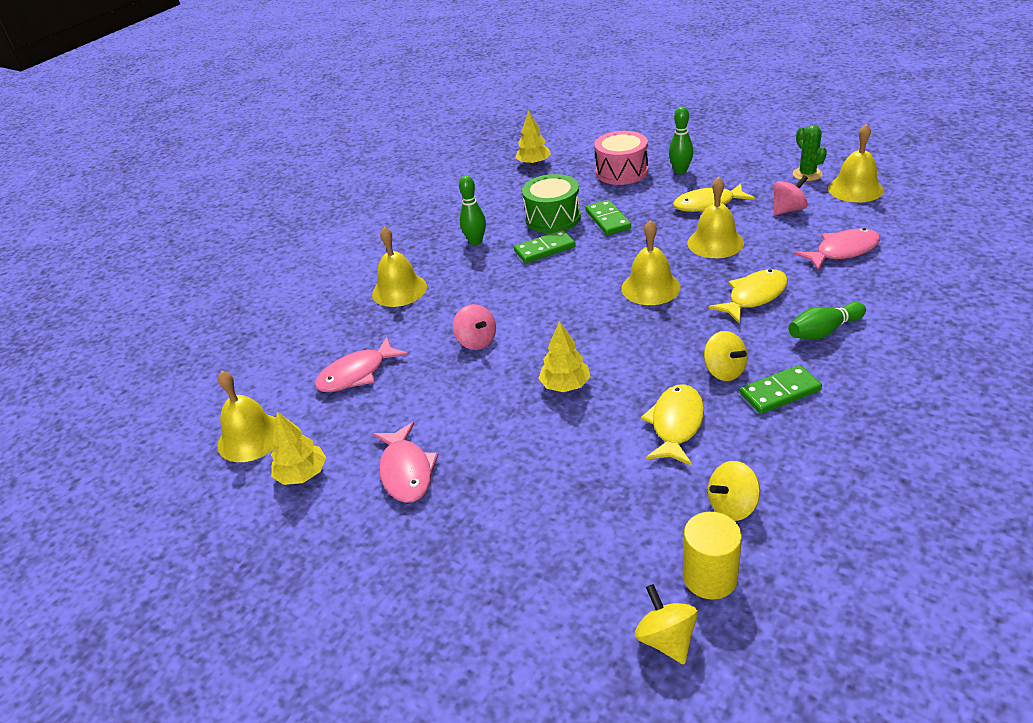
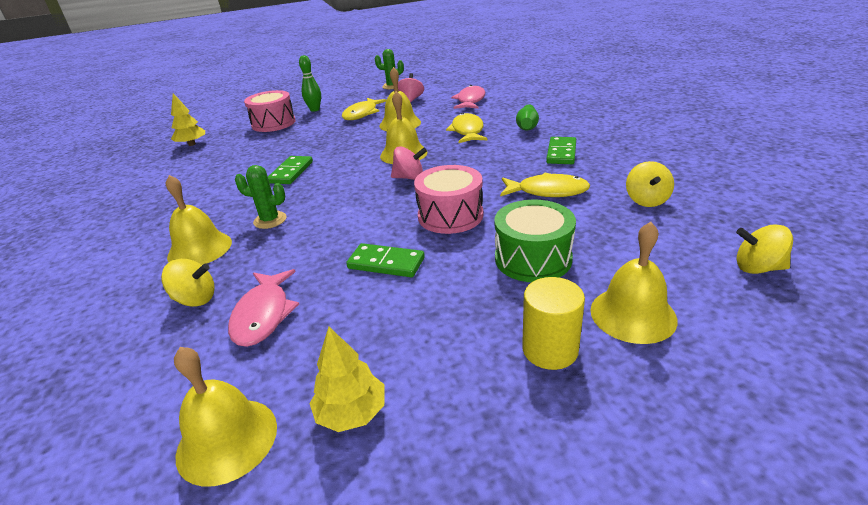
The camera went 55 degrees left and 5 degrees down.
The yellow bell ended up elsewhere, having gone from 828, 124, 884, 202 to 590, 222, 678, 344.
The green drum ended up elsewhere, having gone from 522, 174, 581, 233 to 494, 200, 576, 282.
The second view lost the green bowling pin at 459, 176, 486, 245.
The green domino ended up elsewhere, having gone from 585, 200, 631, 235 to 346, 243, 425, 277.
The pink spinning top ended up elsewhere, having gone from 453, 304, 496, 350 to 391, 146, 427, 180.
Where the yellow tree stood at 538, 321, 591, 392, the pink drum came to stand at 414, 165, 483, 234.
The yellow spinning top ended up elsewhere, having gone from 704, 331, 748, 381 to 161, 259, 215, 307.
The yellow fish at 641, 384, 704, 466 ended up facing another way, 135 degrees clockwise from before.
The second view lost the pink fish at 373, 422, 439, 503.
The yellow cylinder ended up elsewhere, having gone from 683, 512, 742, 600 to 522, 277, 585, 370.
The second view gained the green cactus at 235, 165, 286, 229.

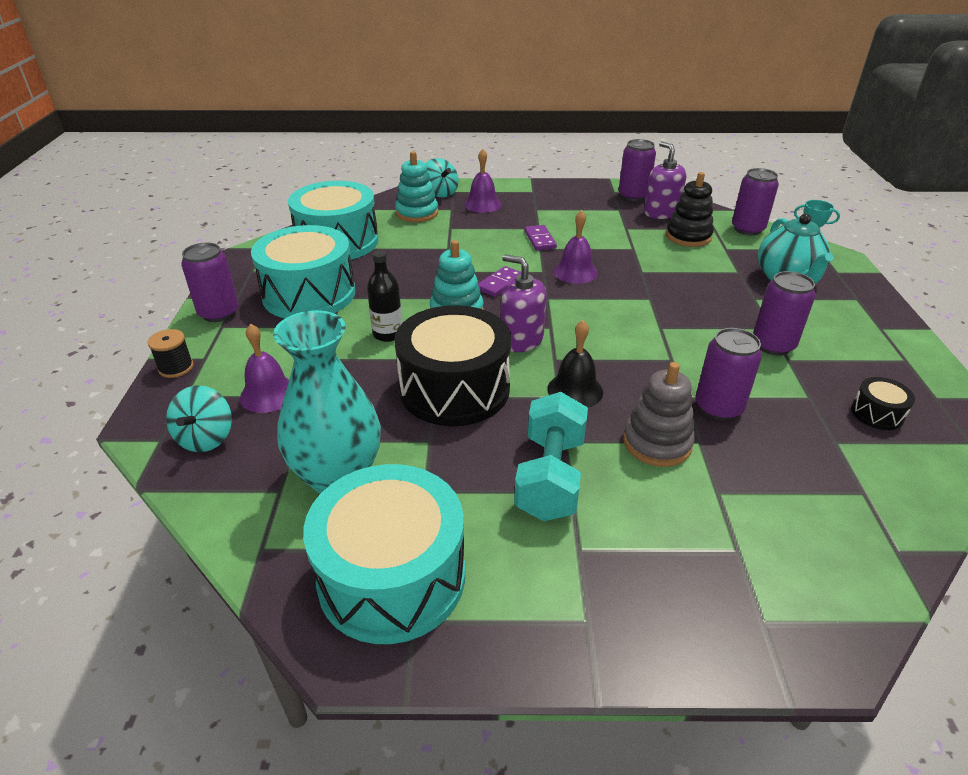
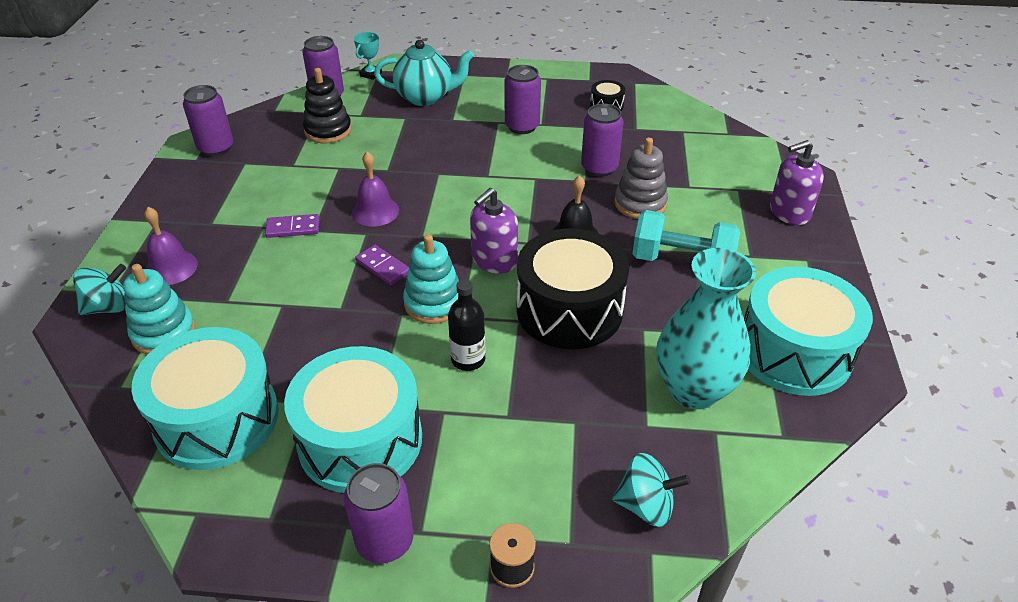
The camera went 85 degrees left and 5 degrees up.
The purple soap dispenser ended up elsewhere, having gone from 644, 141, 686, 219 to 770, 140, 824, 225.
The second view lost the purple bell at 240, 324, 289, 413.

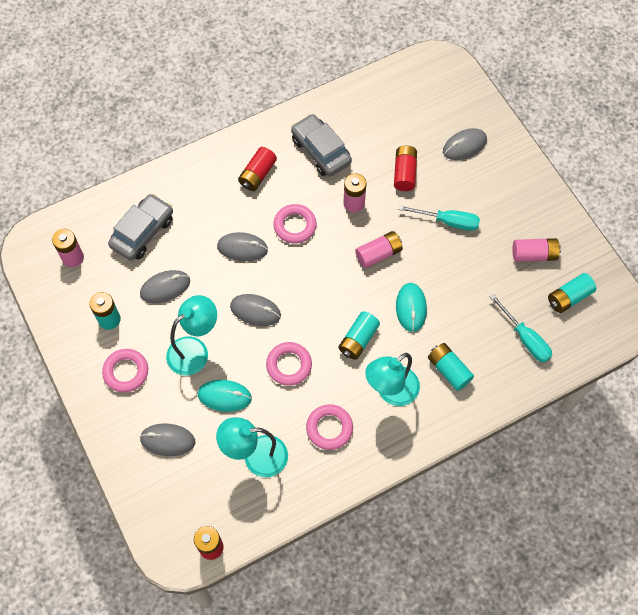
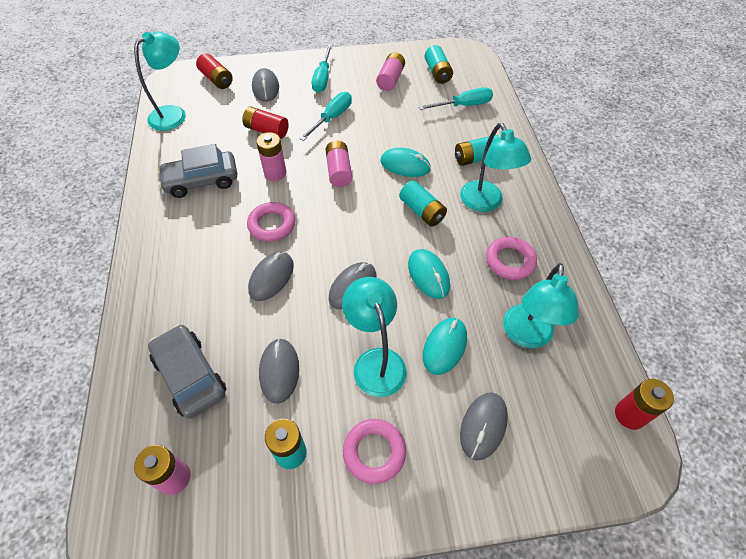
The camera went 70 degrees left and 10 degrees down.
The red battery ended up elsewhere, having gone from 238, 147, 277, 191 to 196, 53, 233, 89.
Where the pink ring stood at 266, 342, 312, 386, the turquoise mouse came to stand at 408, 249, 450, 299.
The second view gained the turquoise lamp at 134, 31, 186, 131.
The second view gained the turquoise screwdriver at 312, 45, 332, 93.

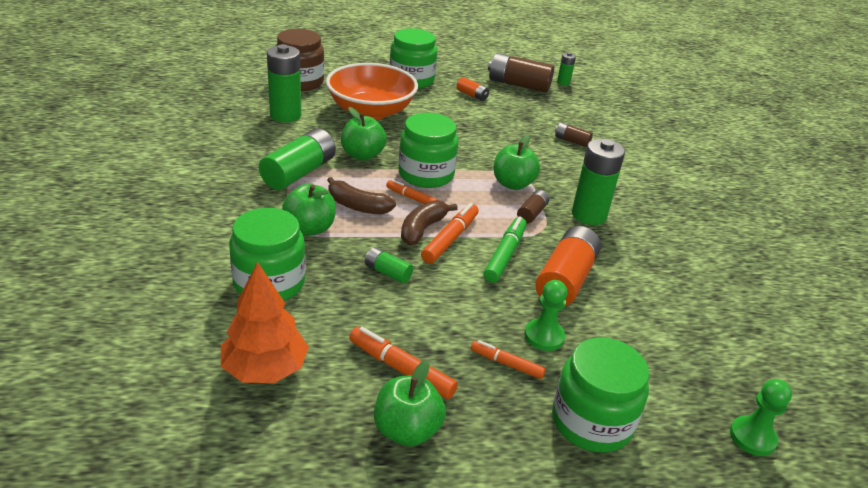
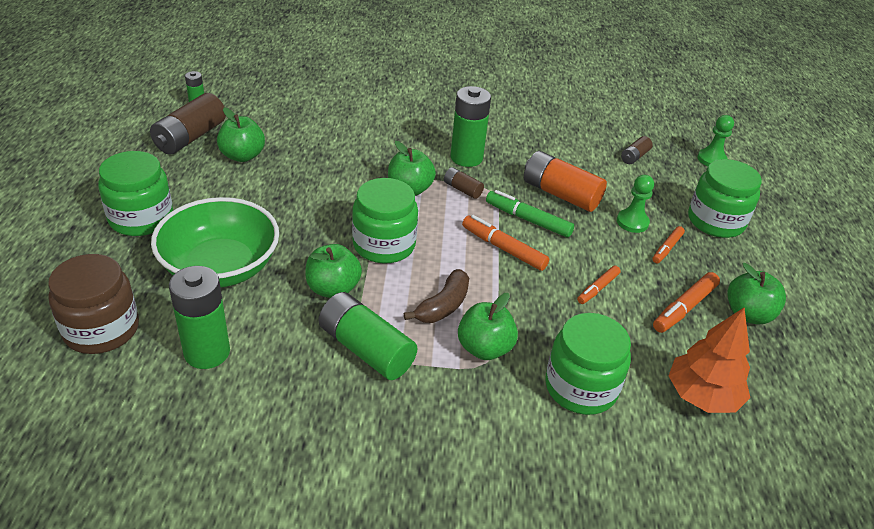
The camera went 80 degrees left and 5 degrees up.
What was the orange bowl at 326, 63, 418, 120 turned into the green bowl at 151, 197, 279, 288.
The second view lost the orange battery at 457, 77, 489, 101.
The brown battery ended up elsewhere, having gone from 555, 122, 593, 147 to 621, 136, 653, 164.
The orange marker ended up elsewhere, having gone from 386, 179, 438, 204 to 577, 266, 621, 304.
The second view lost the brown banana at 401, 200, 458, 246.
The second view lost the green battery at 365, 247, 413, 284.
The second view gained the green apple at 217, 108, 265, 162.

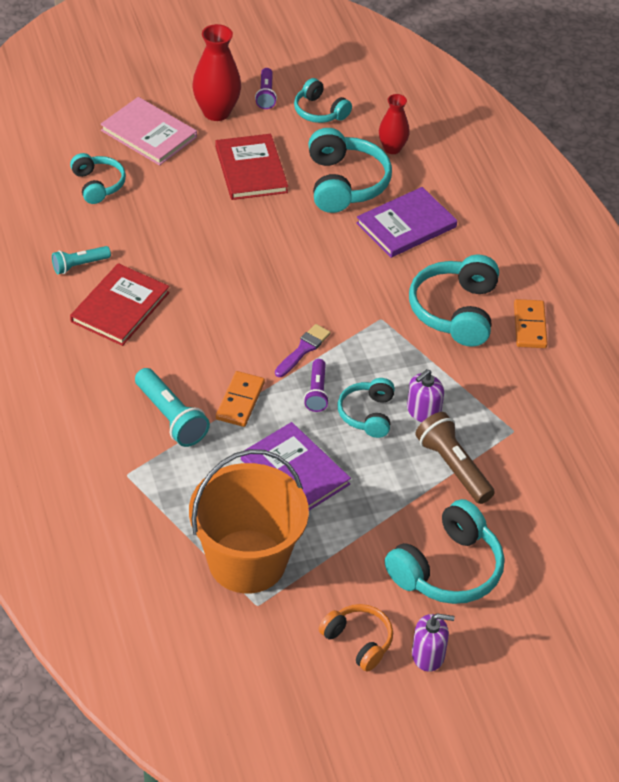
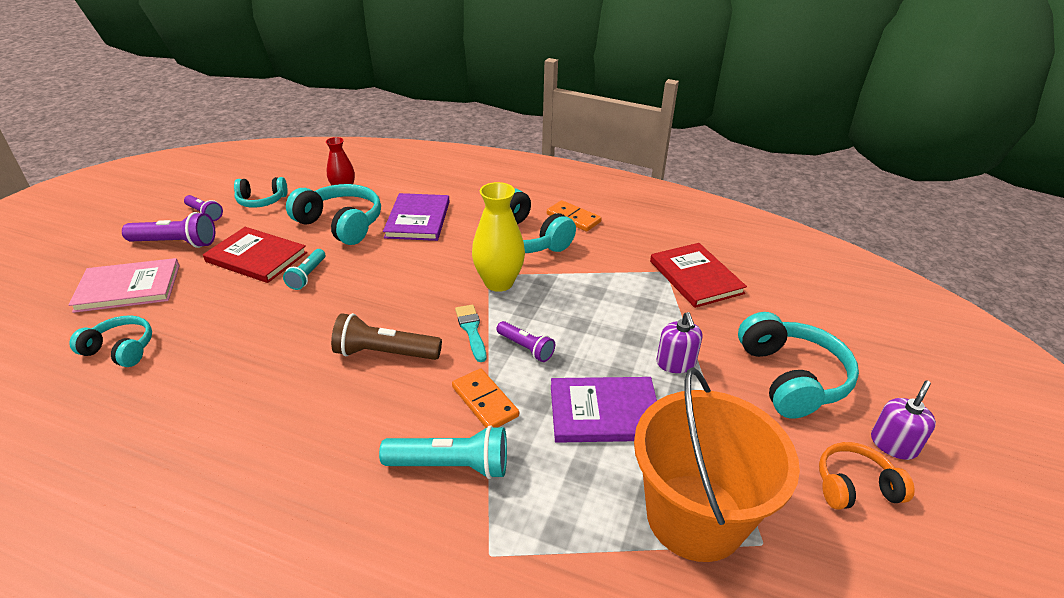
The camera went 50 degrees left and 10 degrees down.
Where the red vase stood at 192, 24, 241, 121, the purple flashlight came to stand at 122, 212, 215, 248.
The turquoise flashlight ended up elsewhere, having gone from 52, 246, 111, 274 to 283, 249, 325, 290.
The red book ended up elsewhere, having gone from 70, 263, 170, 346 to 650, 243, 747, 308.
What was the purple brush at 275, 324, 331, 377 turned into the turquoise brush at 455, 305, 486, 362.
The purple soap dispenser ended up elsewhere, having gone from 407, 369, 444, 422 to 656, 312, 702, 373.
The second view lost the turquoise headphones at 338, 378, 395, 438.
The brown flashlight ended up elsewhere, having gone from 415, 412, 495, 504 to 331, 313, 442, 360.
The second view gained the yellow vase at 472, 182, 525, 292.

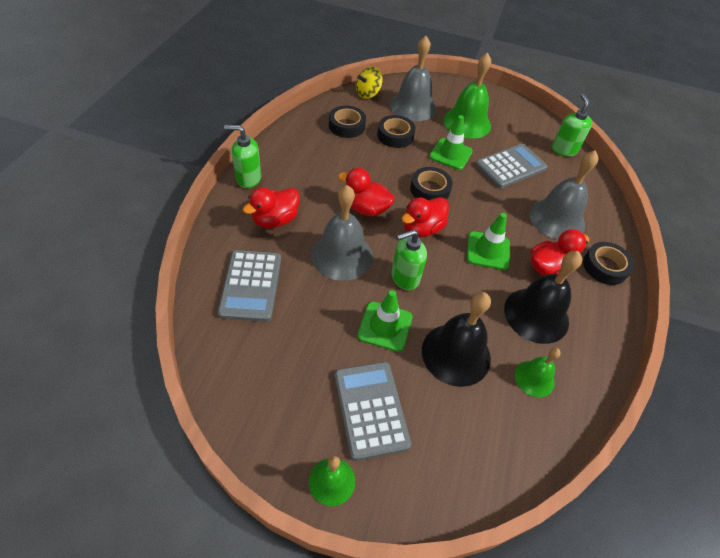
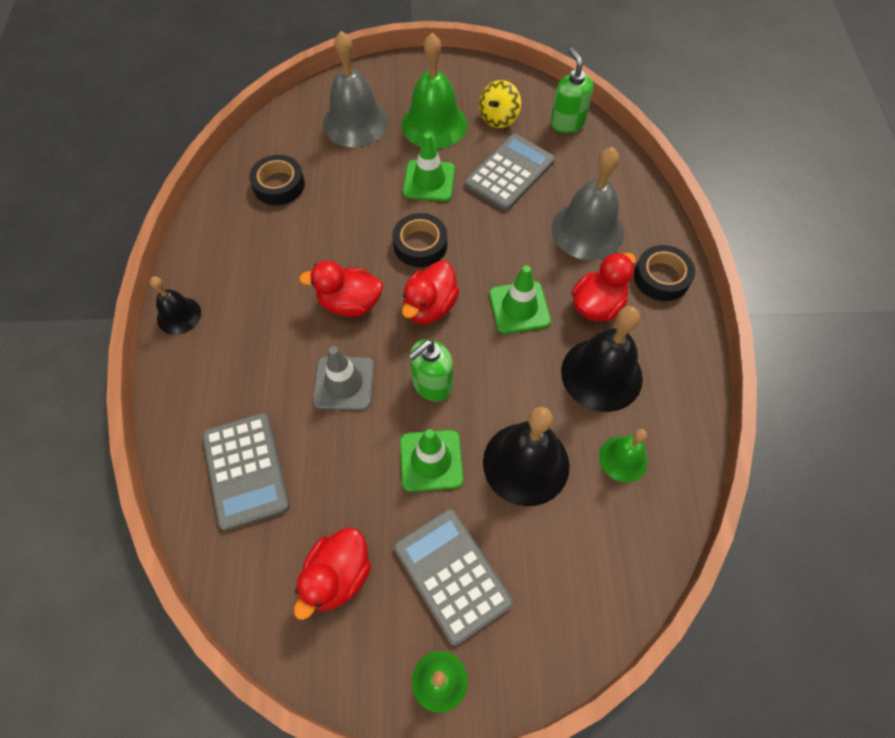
The camera went 15 degrees left and 10 degrees up.
The yellow spinning top ended up elsewhere, having gone from 356, 67, 382, 99 to 479, 80, 521, 128.
The second view lost the black tape at 377, 115, 416, 148.
Where the green soap dispenser stood at 224, 125, 261, 188, the black bell came to stand at 150, 277, 201, 335.
Where the grey bell stood at 311, 185, 373, 281, the grey traffic cone came to stand at 313, 346, 374, 410.
The red duck ended up elsewhere, having gone from 242, 187, 300, 228 to 294, 527, 371, 620.

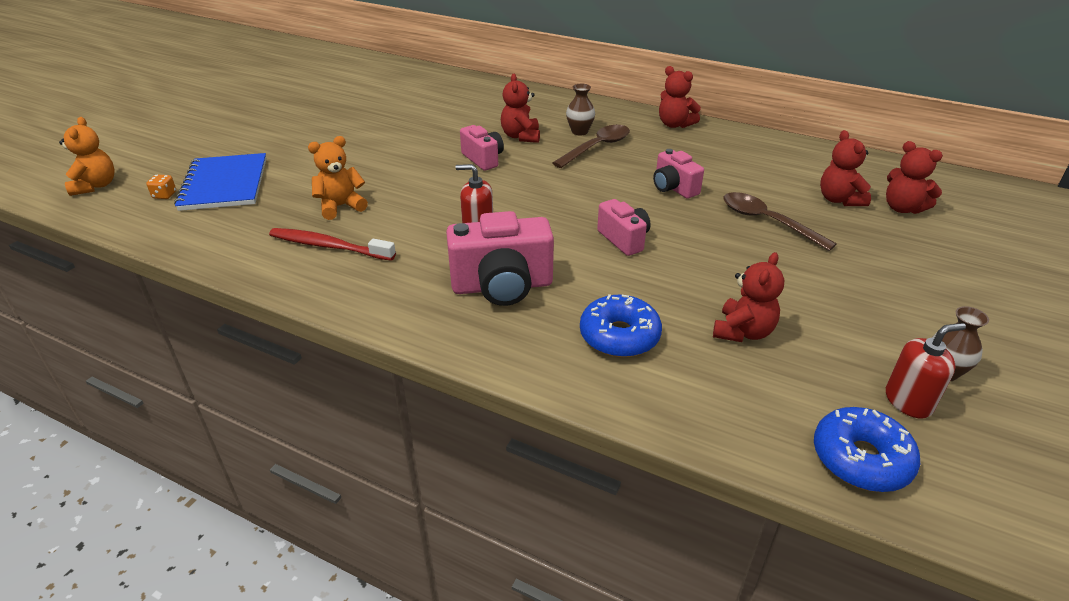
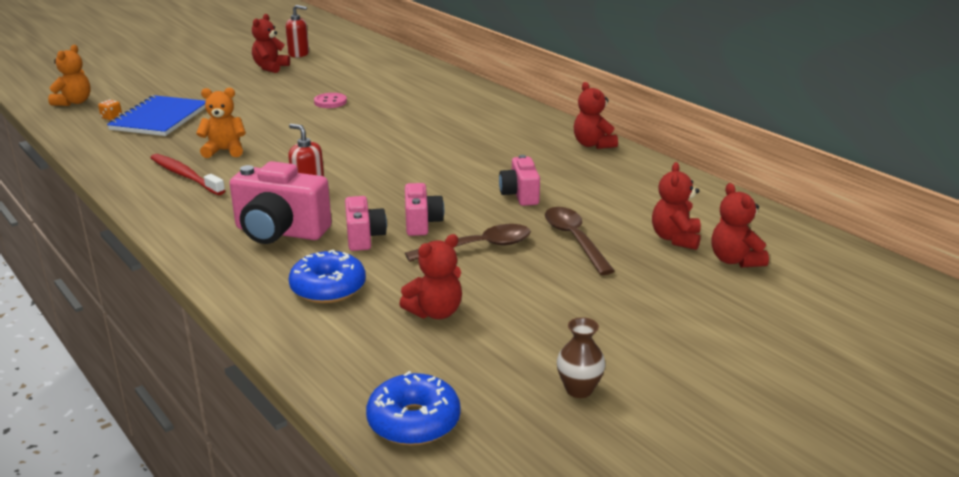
The camera went 25 degrees right and 10 degrees down.
The red teddy bear ended up elsewhere, having gone from 501, 74, 540, 143 to 252, 14, 290, 73.
The second view lost the brown vase at 566, 84, 595, 135.
The pink camera ended up elsewhere, having gone from 460, 125, 504, 171 to 345, 196, 387, 251.
The brown spoon ended up elsewhere, having gone from 553, 125, 630, 168 to 405, 224, 531, 262.
The red soap dispenser ended up elsewhere, having gone from 886, 323, 966, 419 to 286, 5, 309, 58.
The second view gained the pink button at 314, 93, 347, 108.

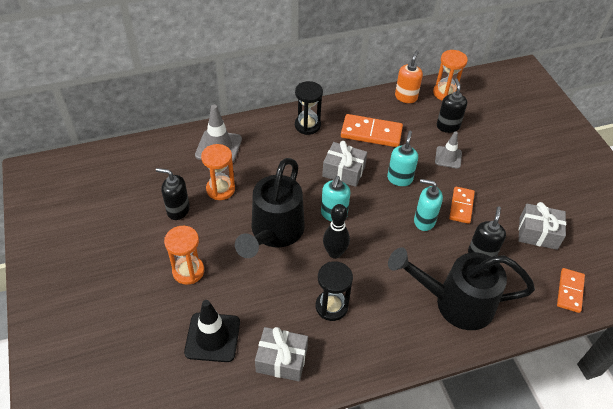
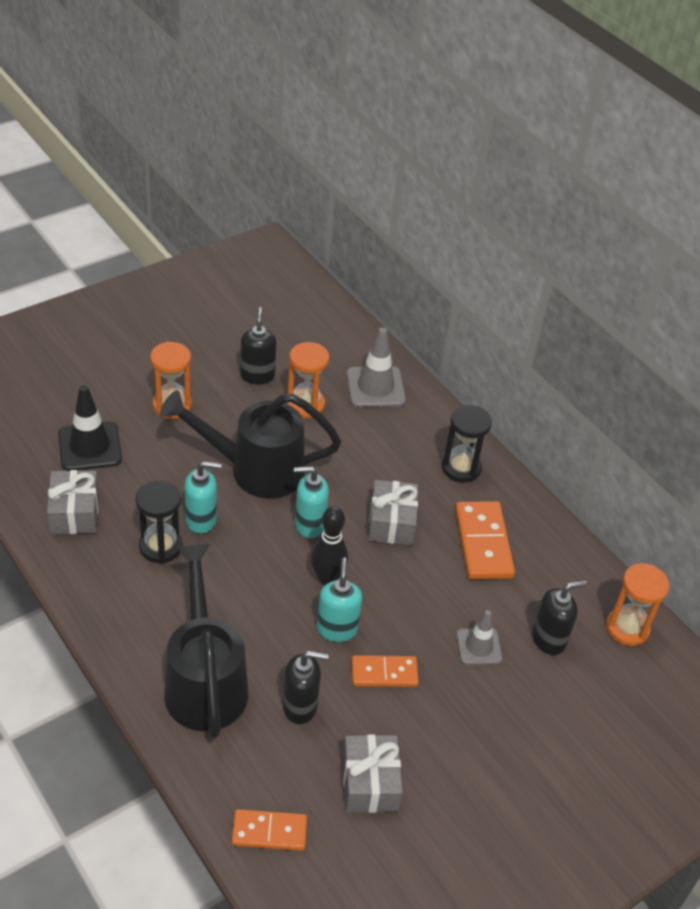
The camera went 70 degrees right and 5 degrees down.
The second view lost the orange soap dispenser at 395, 50, 423, 103.
The turquoise soap dispenser ended up elsewhere, having gone from 387, 130, 418, 186 to 185, 461, 222, 534.
The black bowling pin ended up elsewhere, having gone from 323, 204, 350, 259 to 311, 506, 348, 585.

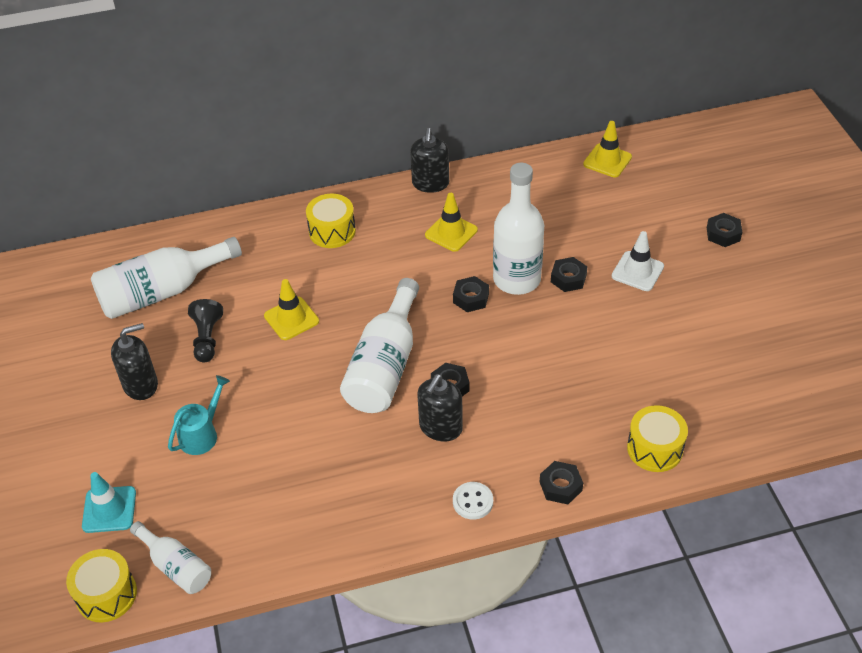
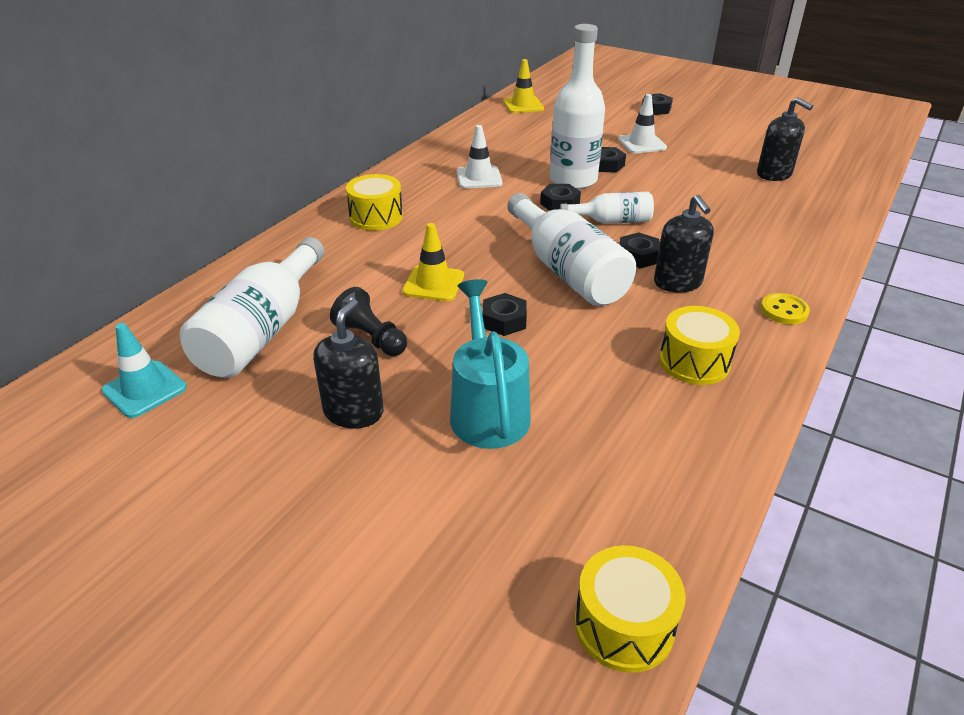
The camera went 45 degrees left and 10 degrees down.
The black soap dispenser ended up elsewhere, having gone from 410, 128, 449, 193 to 757, 97, 813, 181.
What was the yellow traffic cone at 425, 193, 478, 252 turned into the white traffic cone at 457, 125, 502, 189.
The size of the turquoise watering can at 168, 375, 230, 455 changed by a factor of 1.50.
The yellow drum ended up elsewhere, having gone from 627, 405, 688, 472 to 659, 306, 740, 385.
The black nut ended up elsewhere, having gone from 540, 461, 583, 504 to 482, 293, 527, 336.
The turquoise traffic cone ended up elsewhere, having gone from 82, 472, 136, 533 to 101, 323, 187, 418.
What was the white button at 453, 482, 493, 520 turned into the yellow button at 761, 293, 810, 324.
The white bottle ended up elsewhere, having gone from 130, 521, 211, 594 to 560, 192, 654, 224.

